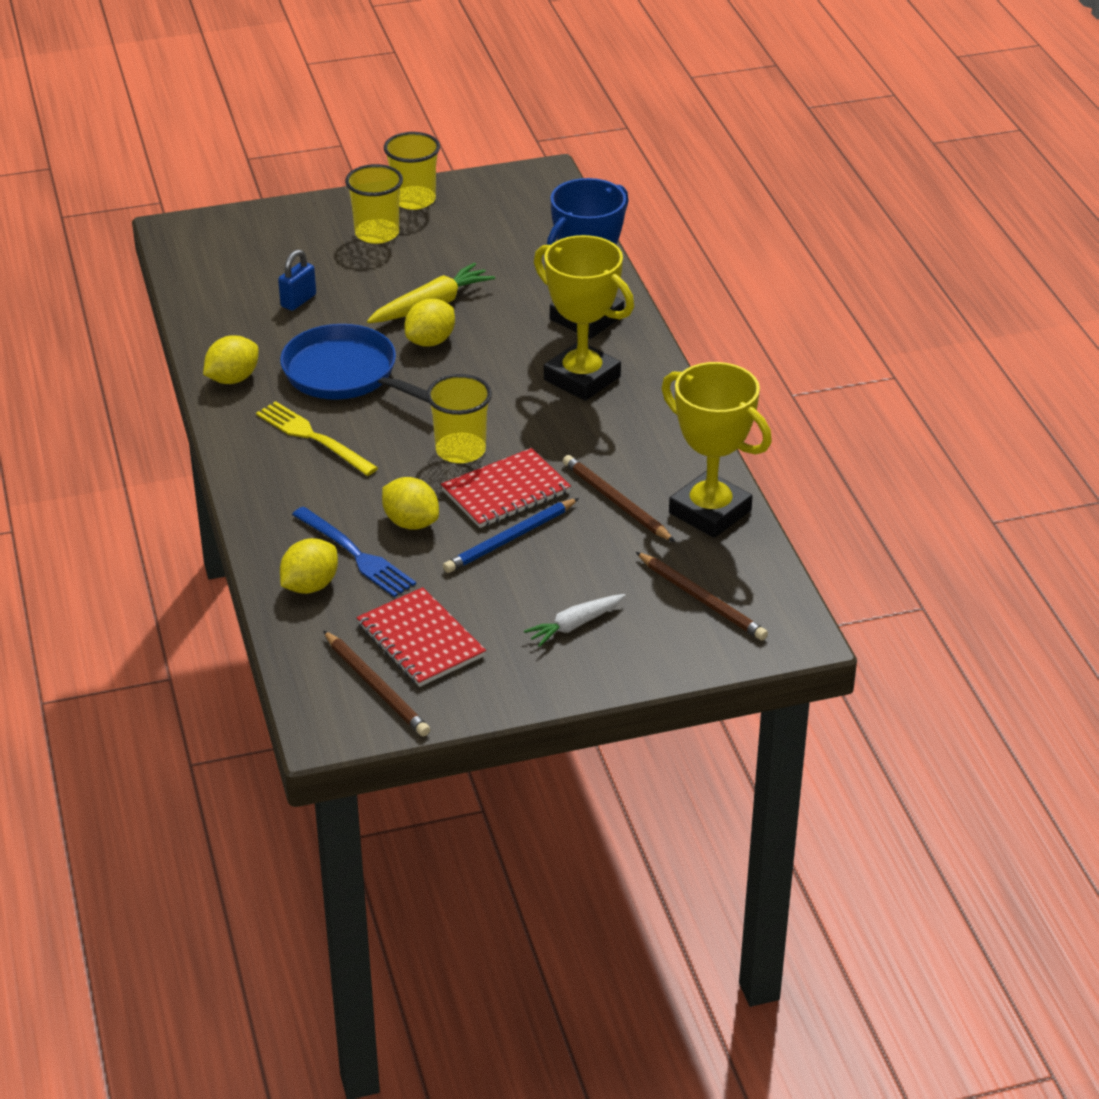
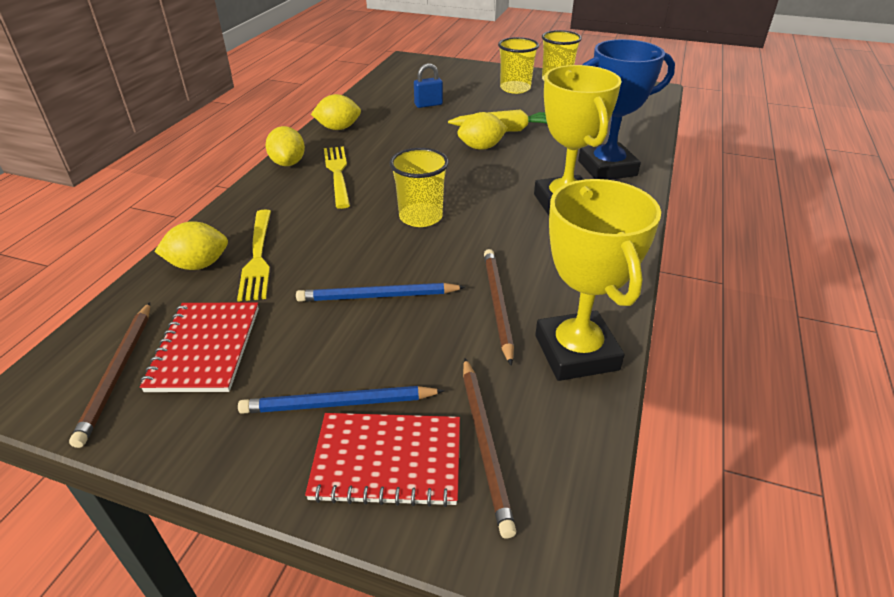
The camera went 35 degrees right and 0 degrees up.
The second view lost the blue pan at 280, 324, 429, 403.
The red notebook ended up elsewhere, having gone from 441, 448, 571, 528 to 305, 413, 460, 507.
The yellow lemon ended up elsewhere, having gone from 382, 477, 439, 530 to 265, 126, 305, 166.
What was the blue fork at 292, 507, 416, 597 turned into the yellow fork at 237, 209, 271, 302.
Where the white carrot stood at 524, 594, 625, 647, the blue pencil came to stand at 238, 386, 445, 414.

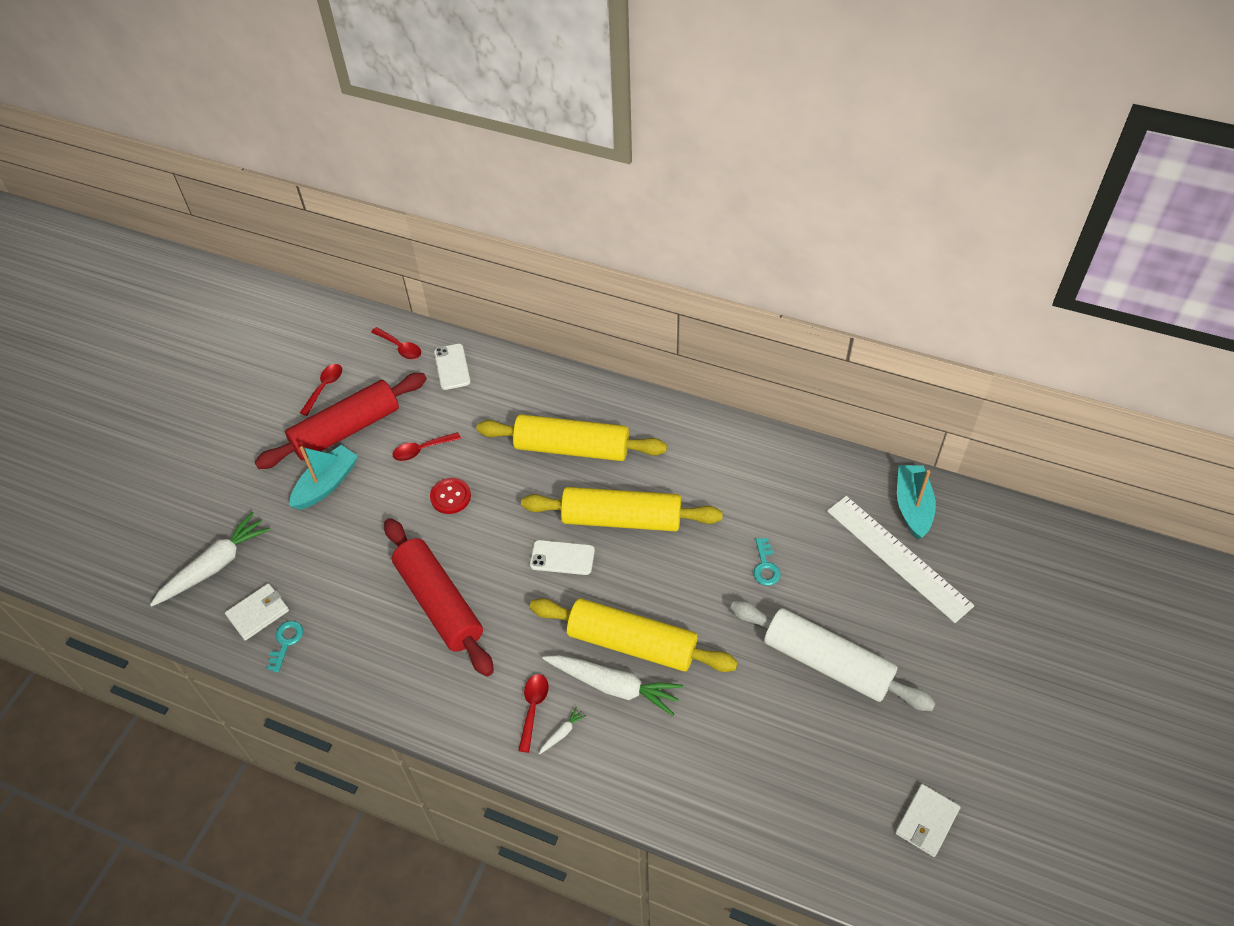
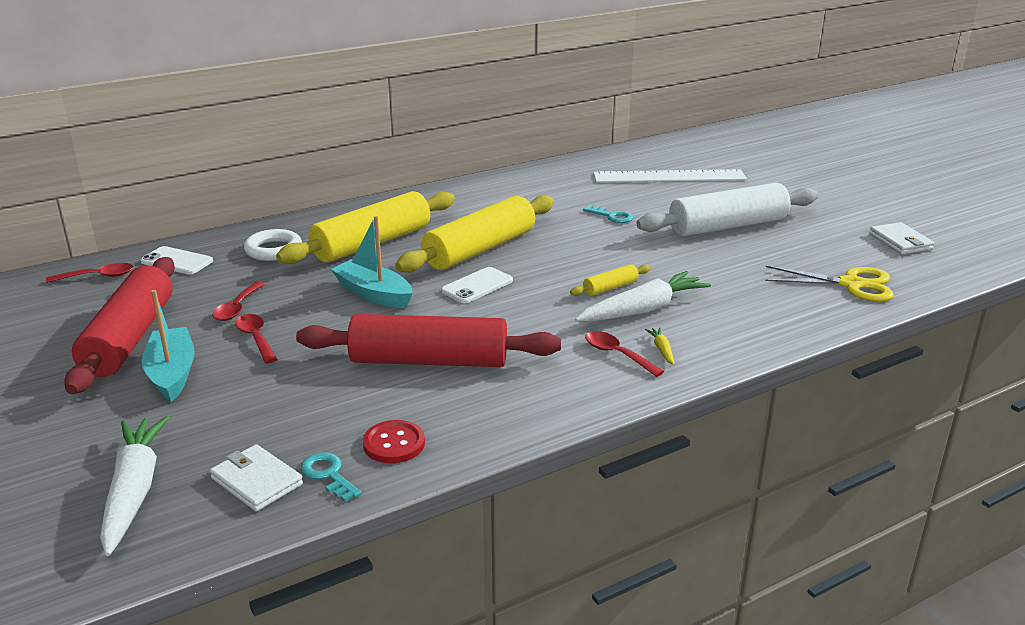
The camera went 55 degrees left and 25 degrees down.
The red spoon ended up elsewhere, having gone from 300, 364, 342, 416 to 235, 314, 277, 363.
The turquoise boat ended up elsewhere, having gone from 897, 465, 936, 539 to 331, 216, 412, 308.
The red button ended up elsewhere, having gone from 430, 478, 471, 514 to 363, 420, 425, 463.
The white wallet at 225, 583, 289, 641 ended up facing another way, 45 degrees counterclockwise from before.
The size of the yellow rolling pin at 530, 598, 738, 672 changed by a factor of 0.43.
What was the white carrot at 539, 707, 586, 755 turned into the yellow carrot at 645, 327, 674, 365.
The second view gained the white ring at 244, 229, 302, 261.
The second view gained the yellow scissors at 765, 266, 894, 301.

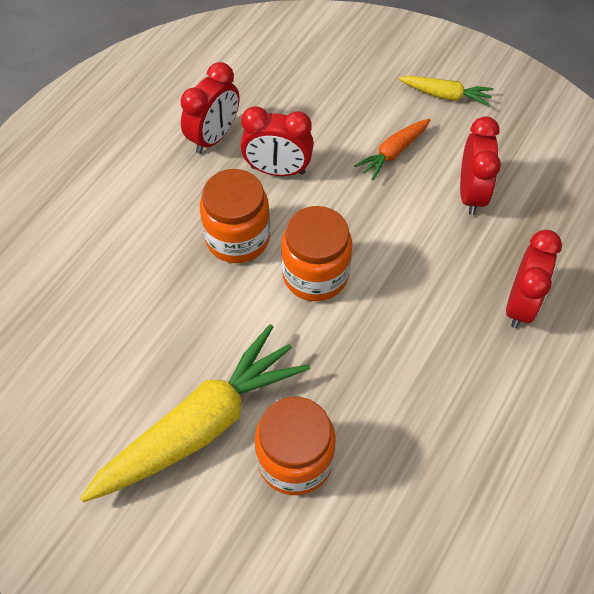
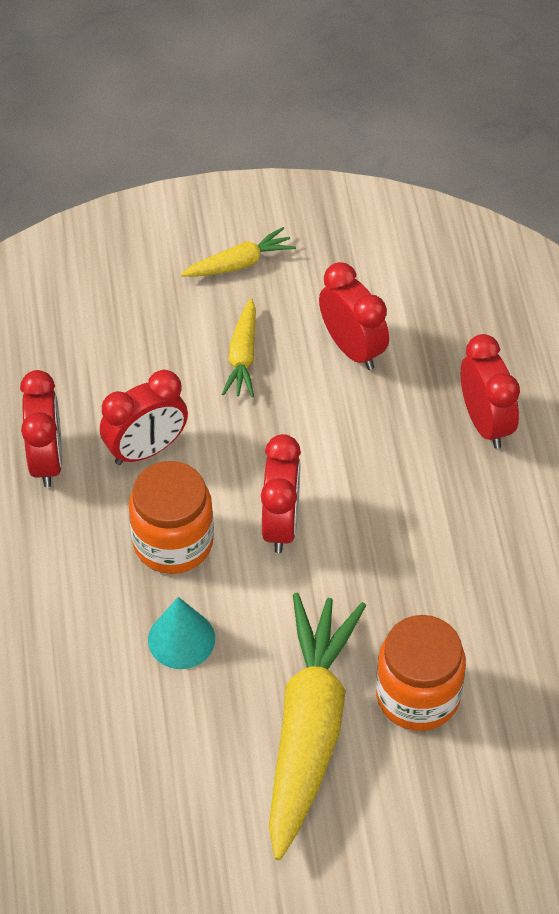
The camera went 40 degrees left and 5 degrees down.
What was the orange carrot at 354, 119, 431, 181 turned into the yellow carrot at 222, 298, 256, 397.
Where the orange jar stood at 281, 206, 352, 301, the red clock came to stand at 261, 434, 301, 553.
The second view gained the turquoise cone at 148, 597, 215, 669.

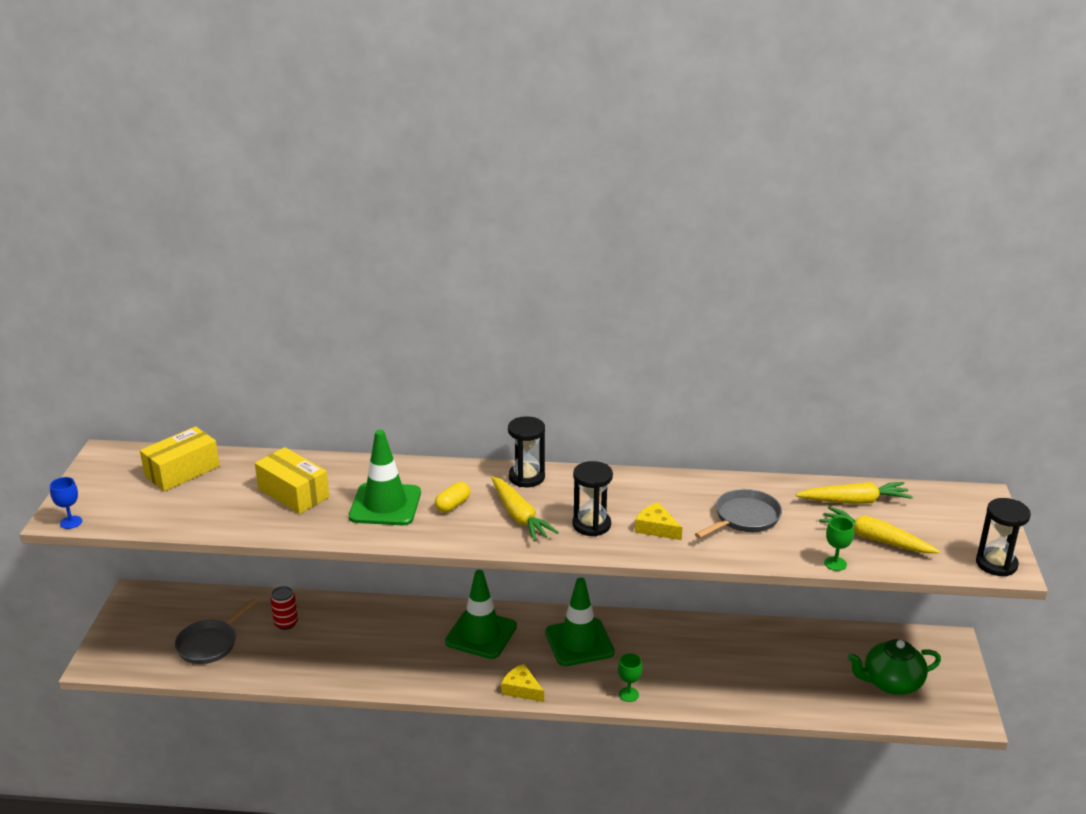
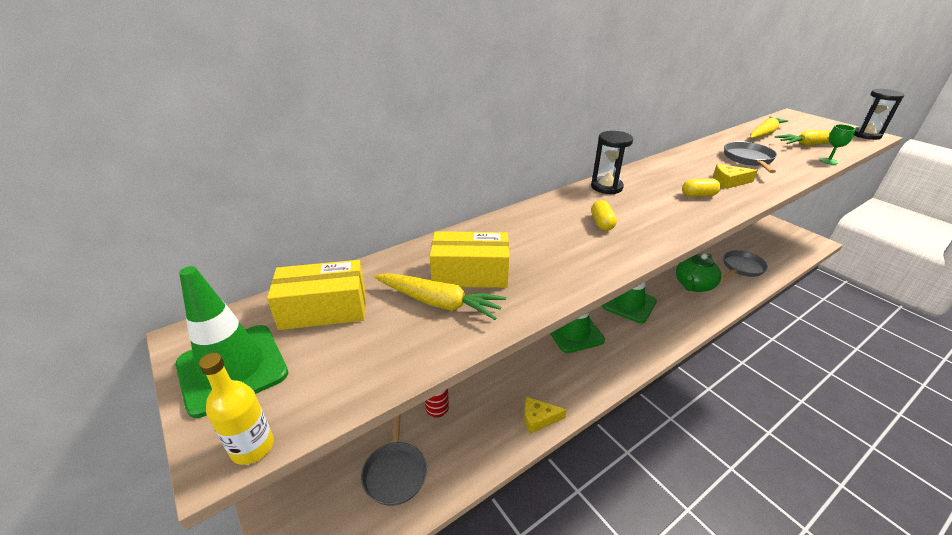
The camera went 40 degrees left and 5 degrees up.
The yellow box at 140, 426, 220, 491 ended up facing another way, 75 degrees clockwise from before.
The green traffic cone ended up elsewhere, having gone from 349, 430, 421, 525 to 175, 266, 288, 418.
Where the black hourglass stood at 573, 461, 613, 536, the yellow capsule came to stand at 682, 179, 721, 197.
The yellow carrot ended up elsewhere, having gone from 491, 476, 559, 542 to 374, 273, 506, 320.
Where the blue goblet stood at 50, 477, 82, 529, the yellow bottle came to stand at 199, 353, 274, 465.
The green teapot ended up elsewhere, having gone from 847, 639, 941, 695 to 676, 254, 721, 292.
The second view lost the green goblet at 618, 653, 643, 702.
The yellow cheese ended up elsewhere, having gone from 501, 664, 544, 702 to 524, 397, 567, 434.
The second view gained the grey pan at 722, 250, 768, 280.

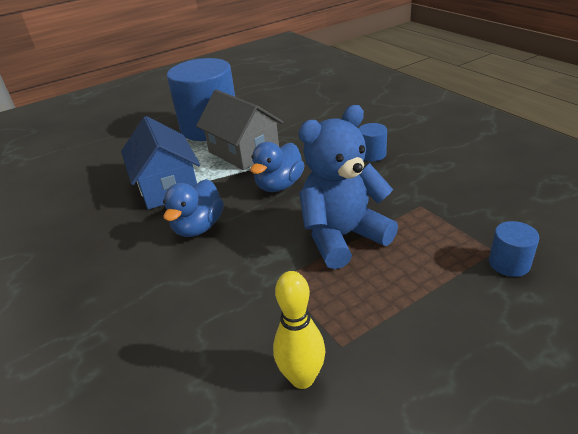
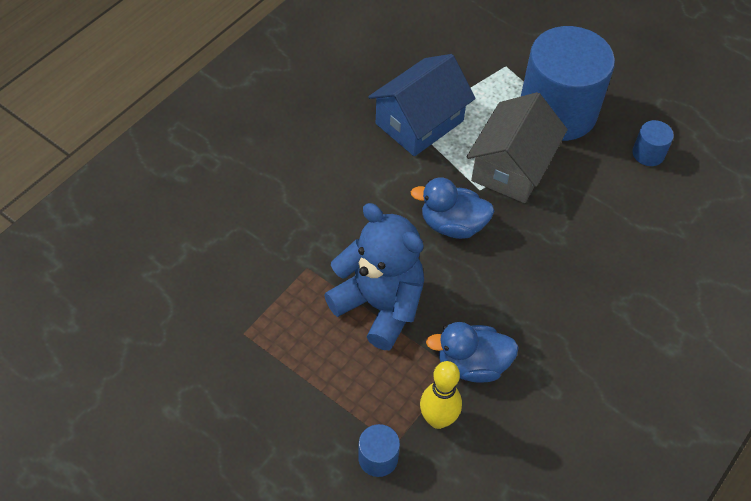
The camera went 65 degrees right and 20 degrees up.
The blue cylinder ended up elsewhere, having gone from 359, 123, 387, 161 to 632, 120, 674, 166.
The blue duck ended up elsewhere, having gone from 163, 179, 224, 237 to 426, 322, 519, 383.
The yellow bowling pin ended up elsewhere, having gone from 273, 271, 326, 389 to 420, 361, 462, 429.

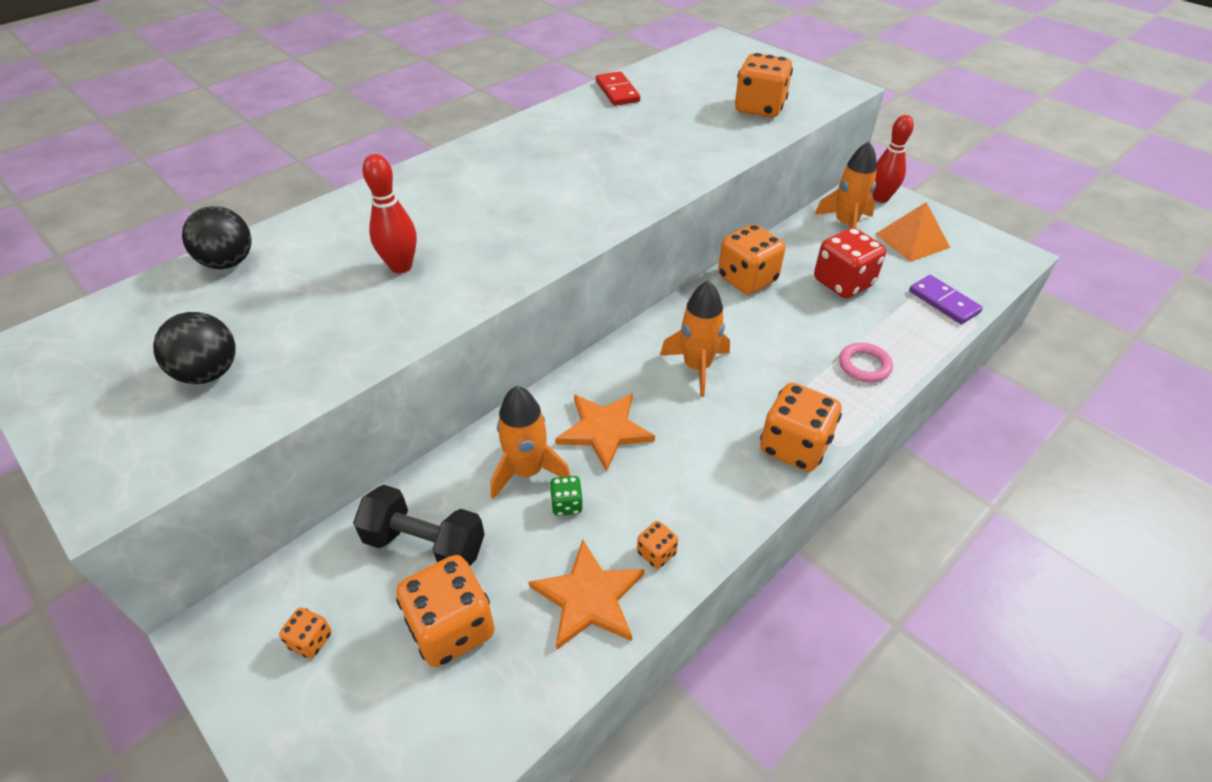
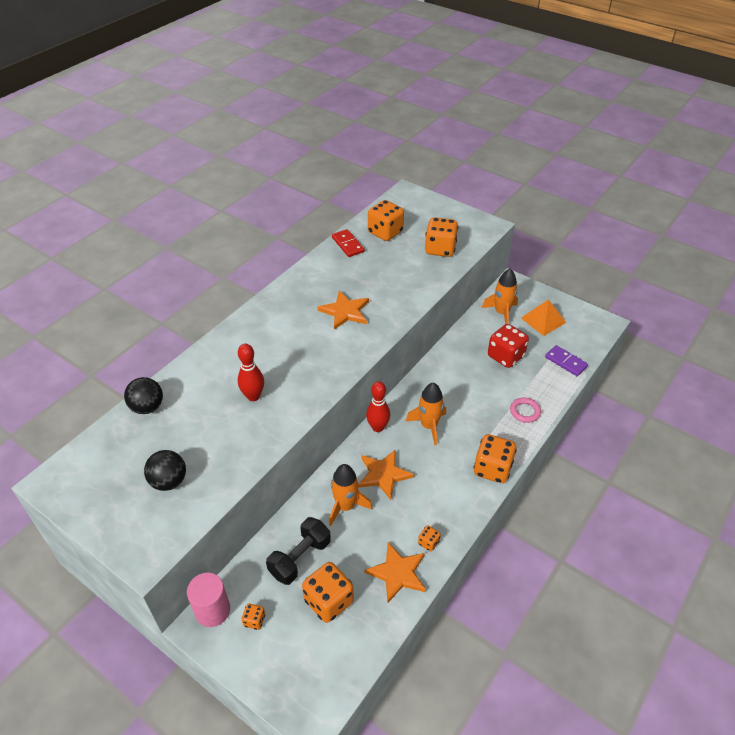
The camera went 10 degrees left and 0 degrees up.
The red bowling pin ended up elsewhere, having gone from 873, 115, 914, 203 to 366, 381, 390, 432.
The orange dice ended up elsewhere, having gone from 718, 224, 786, 295 to 368, 200, 404, 241.
The second view lost the green dice at 550, 476, 583, 516.
The black dumbbell at 353, 485, 485, 566 ended up facing another way, 60 degrees counterclockwise from before.
The second view gained the orange star at 317, 291, 369, 330.
The second view gained the pink cylinder at 187, 573, 230, 627.

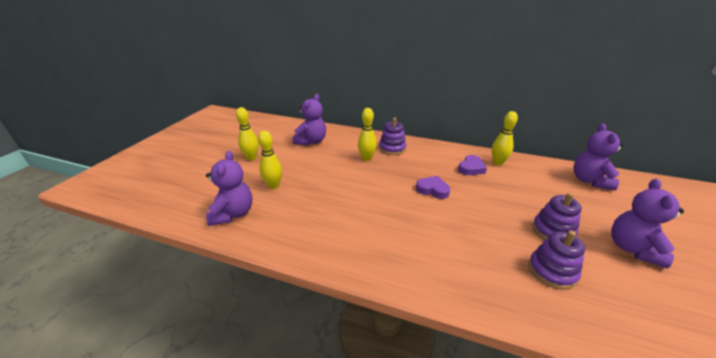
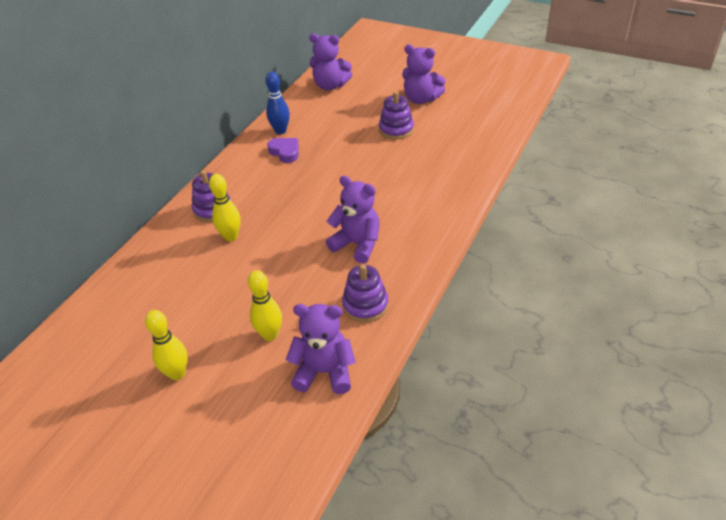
The camera went 80 degrees left and 10 degrees up.
The purple teddy bear ended up elsewhere, having gone from 293, 94, 326, 146 to 326, 176, 380, 264.
What was the yellow bowling pin at 492, 111, 518, 166 turned into the blue bowling pin at 266, 72, 290, 134.
The second view lost the purple heart at 416, 176, 450, 199.
The purple stacking toy ended up elsewhere, having gone from 528, 230, 585, 290 to 342, 264, 388, 323.

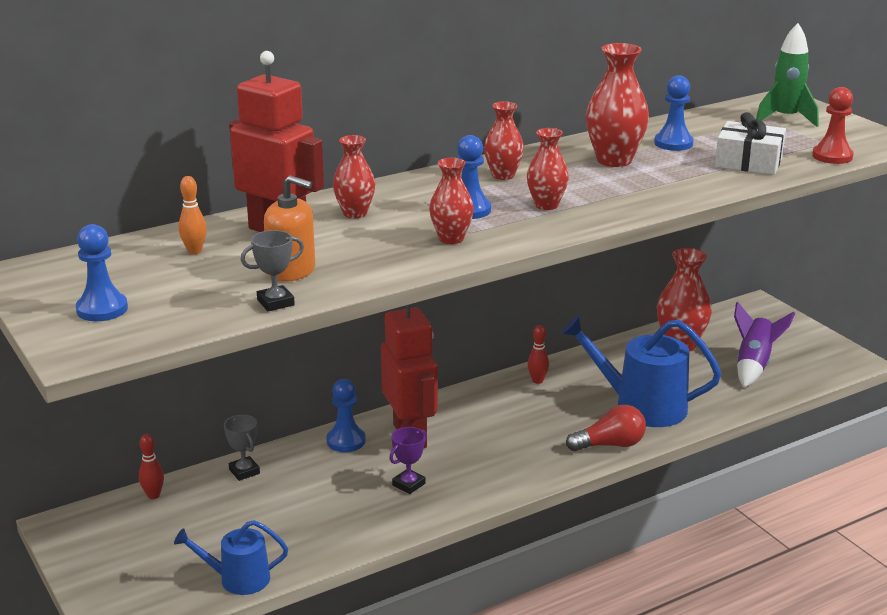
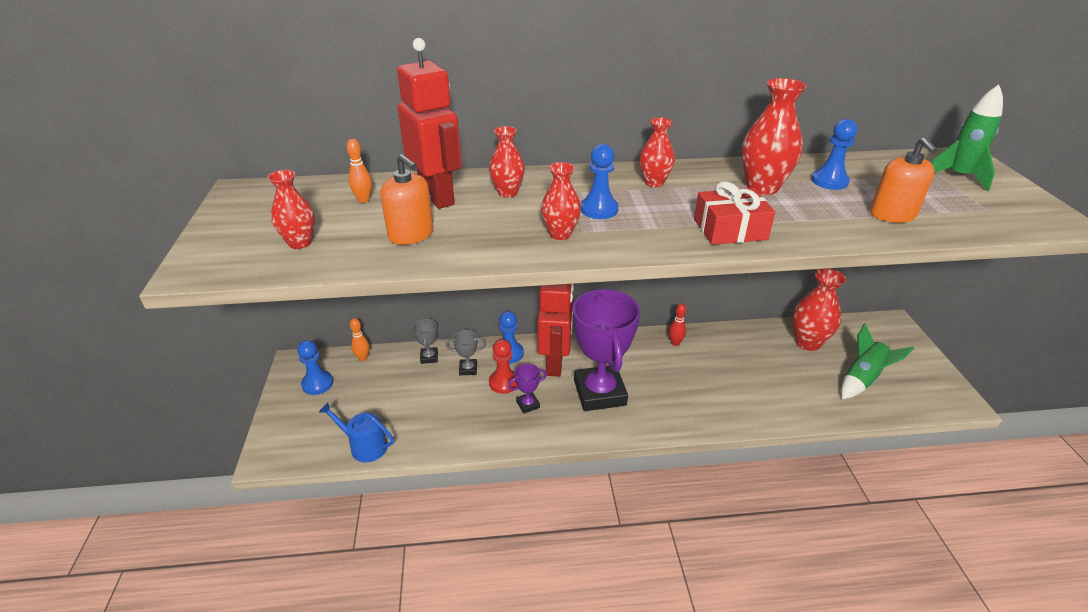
The camera went 25 degrees right and 10 degrees up.
The red pawn ended up elsewhere, having gone from 812, 87, 854, 164 to 489, 339, 518, 394.
Where the white gift stood at 715, 112, 786, 175, the orange soap dispenser came to stand at 870, 137, 938, 223.
The red vase ended up elsewhere, having gone from 527, 128, 569, 210 to 267, 170, 315, 249.
The blue pawn ended up elsewhere, having gone from 76, 224, 128, 321 to 297, 340, 333, 395.
The grey trophy ended up elsewhere, having gone from 241, 230, 304, 311 to 446, 330, 486, 375.
What was the purple rocket at 734, 302, 795, 388 turned into the green rocket at 841, 323, 914, 399.
The second view lost the blue watering can at 561, 315, 722, 427.
The second view lost the red light bulb at 566, 405, 646, 451.
What was the red bowling pin at 139, 434, 164, 499 turned into the orange bowling pin at 350, 318, 369, 361.
The second view gained the red gift at 694, 181, 775, 245.
The second view gained the purple trophy at 573, 289, 640, 411.

